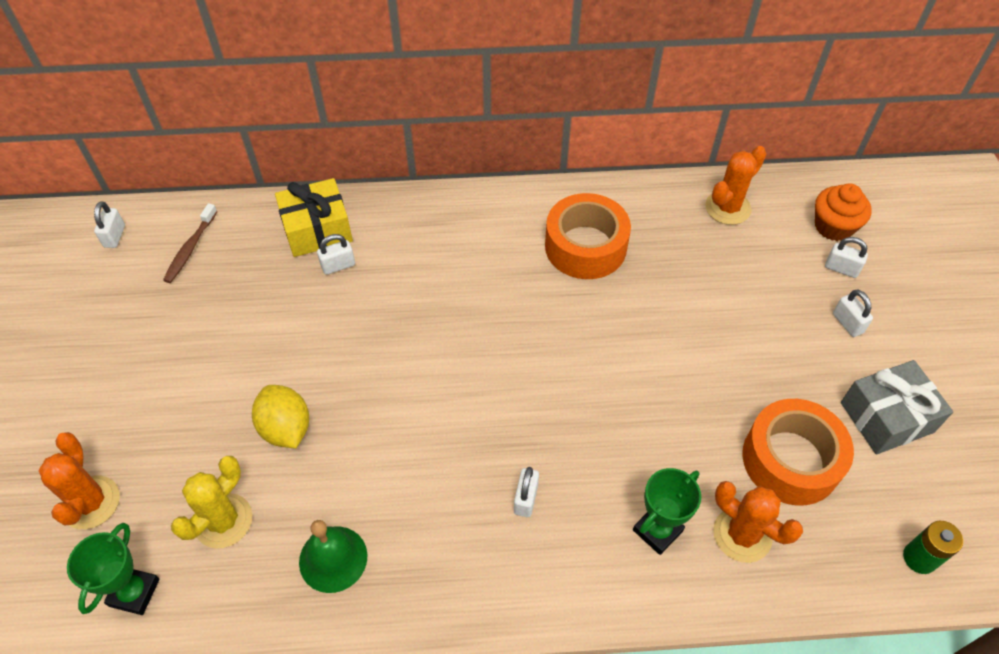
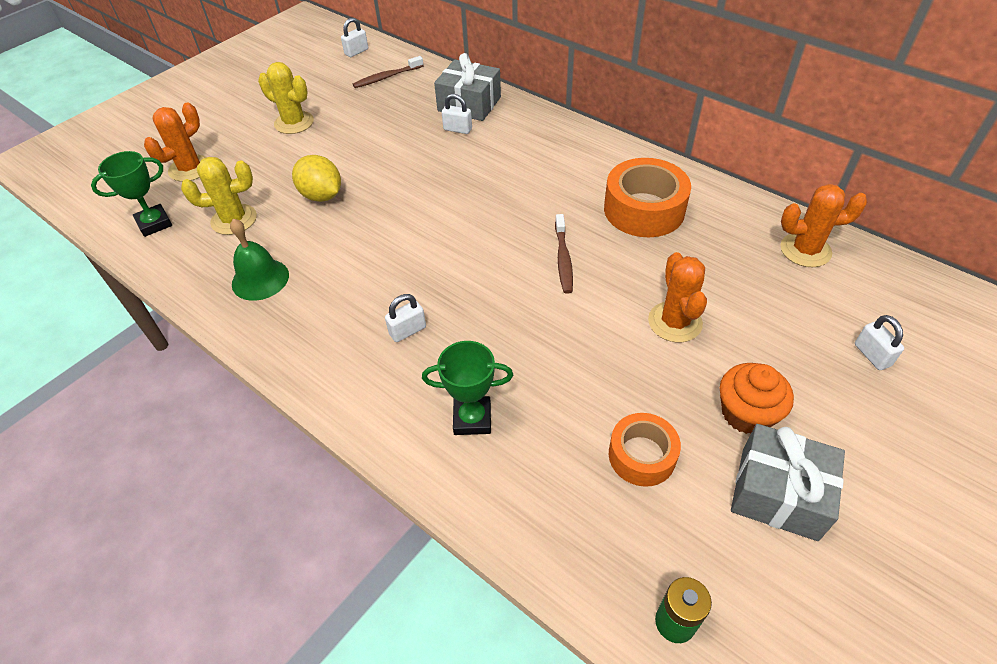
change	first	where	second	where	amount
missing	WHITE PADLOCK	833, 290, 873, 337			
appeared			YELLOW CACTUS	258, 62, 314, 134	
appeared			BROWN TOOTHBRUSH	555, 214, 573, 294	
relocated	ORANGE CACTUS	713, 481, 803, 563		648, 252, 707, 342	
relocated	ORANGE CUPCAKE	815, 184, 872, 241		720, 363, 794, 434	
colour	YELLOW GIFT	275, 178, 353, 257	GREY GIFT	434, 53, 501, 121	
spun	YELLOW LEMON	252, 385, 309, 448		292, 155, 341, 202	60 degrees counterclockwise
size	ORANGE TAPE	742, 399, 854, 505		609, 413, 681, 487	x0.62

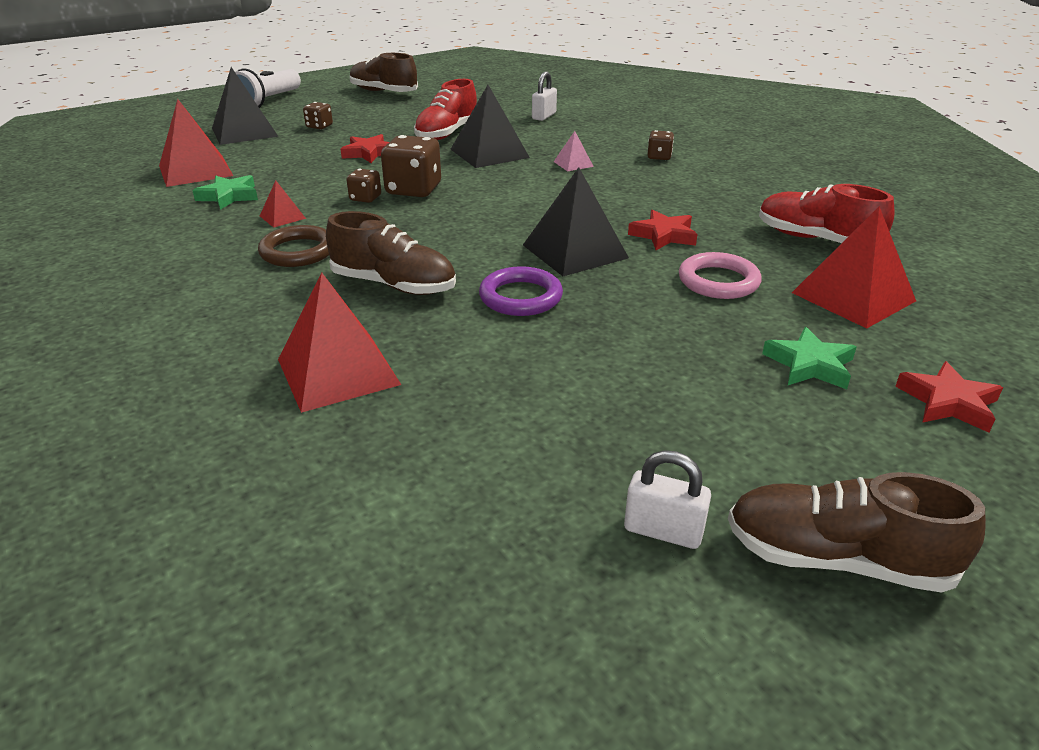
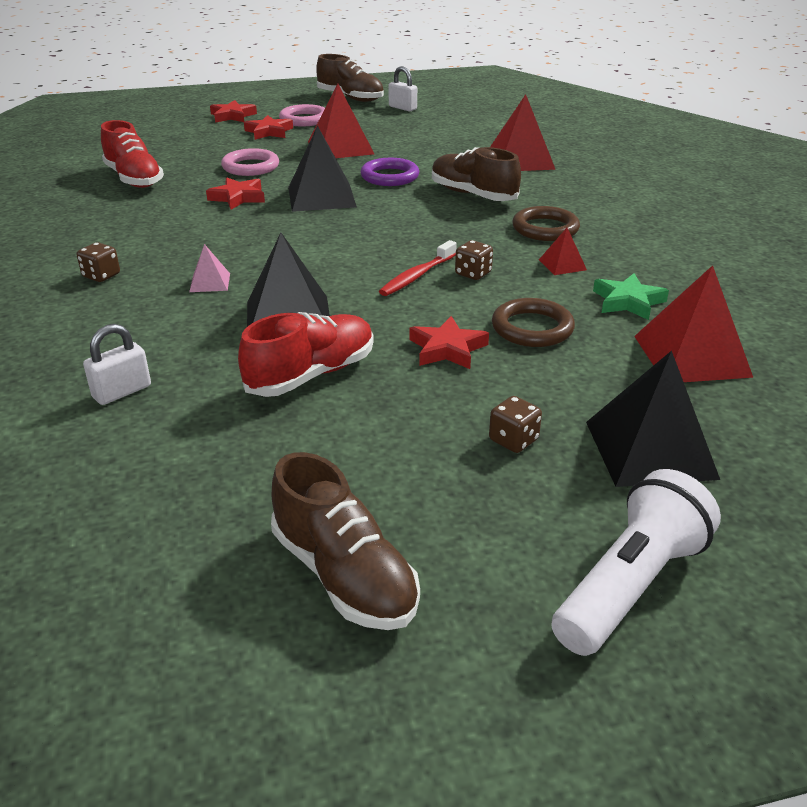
change	first	where	second	where	amount
appeared			PINK RING	279, 104, 325, 126	
appeared			BROWN RING	492, 298, 575, 347	
relocated	RED PYRAMID	792, 206, 916, 329		308, 84, 374, 158	
exchanged	BROWN DICE	381, 135, 441, 197	RED TOOTHBRUSH	379, 240, 457, 296	
colour	GREEN STAR	762, 327, 857, 389	RED STAR	244, 115, 293, 140	

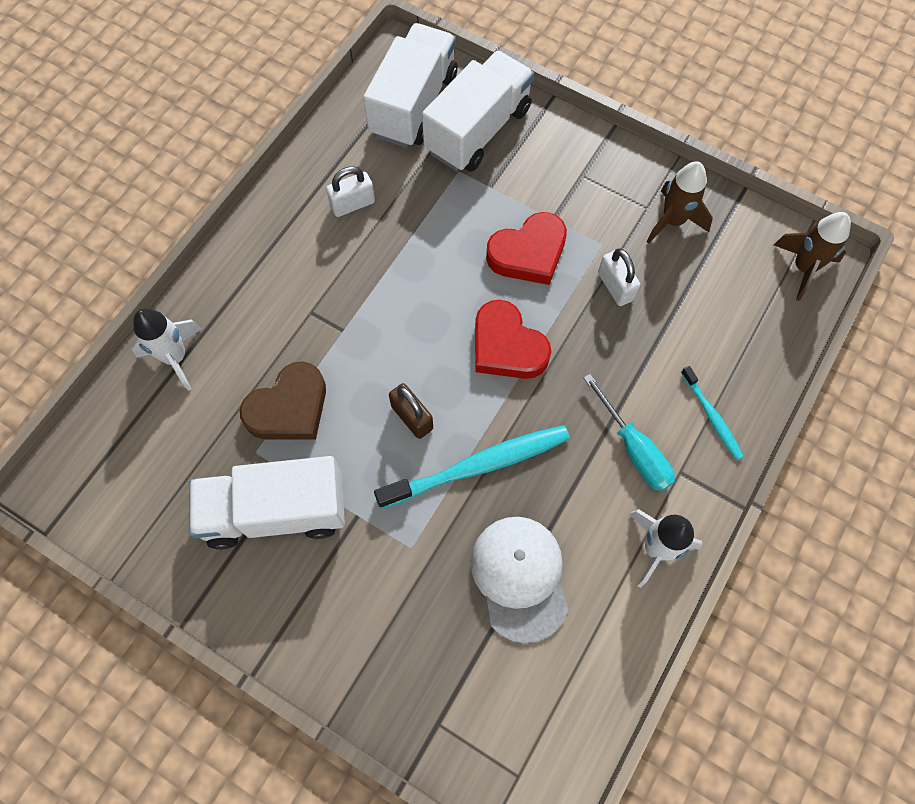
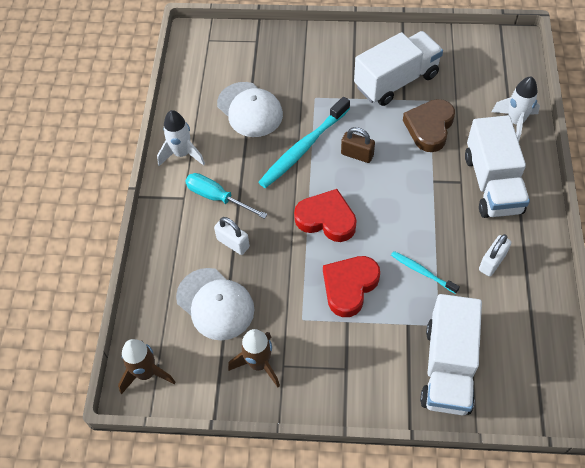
change	first	where	second	where	amount
appeared			WHITE CAP	176, 268, 254, 340	
relocated	WHITE TRUCK	363, 23, 457, 148		465, 115, 530, 218	
relocated	WHITE PADLOCK	598, 248, 640, 306		214, 217, 250, 255	
relocated	TURQUOISE TOOTHBRUSH	681, 366, 744, 460		391, 251, 460, 294	

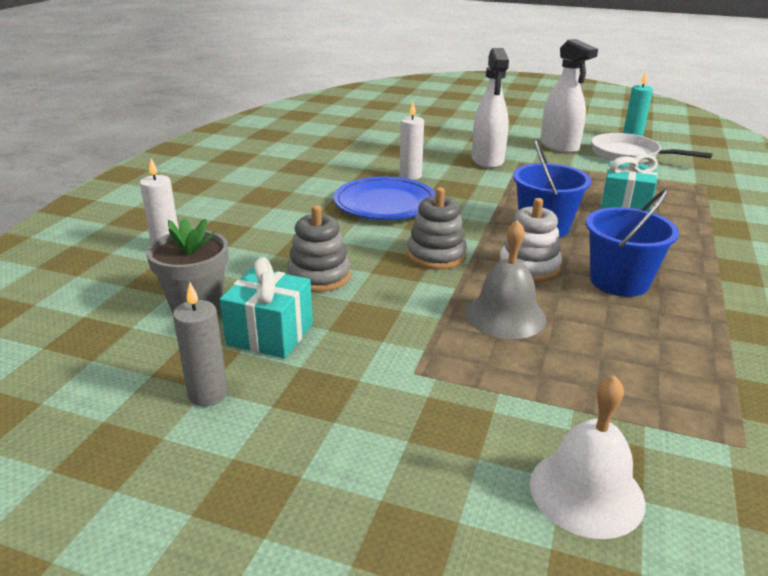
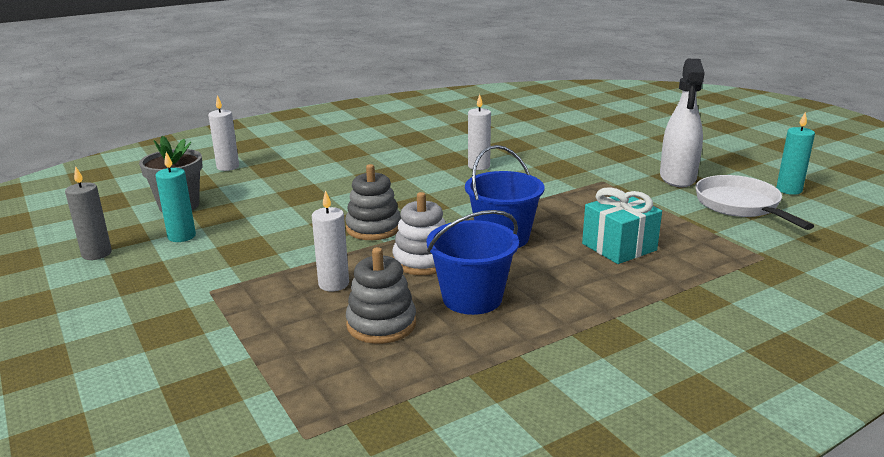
change	first	where	second	where	amount
missing	BLUE PLATE	334, 176, 436, 220			
missing	WHITE SPRAY BOTTLE	472, 48, 509, 169			
missing	WHITE BELL	530, 375, 645, 539			
relocated	GREY STACKING TOY	287, 205, 351, 292		346, 247, 416, 344	
exchanged	TURQUOISE GIFT	220, 257, 313, 358	TURQUOISE CANDLE	156, 152, 196, 242	
exchanged	GREY BELL	466, 220, 546, 339	WHITE CANDLE	312, 190, 349, 291	

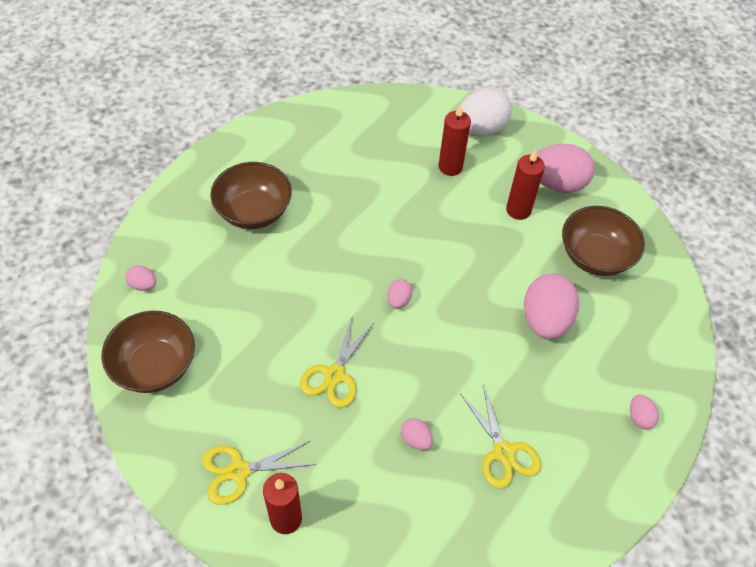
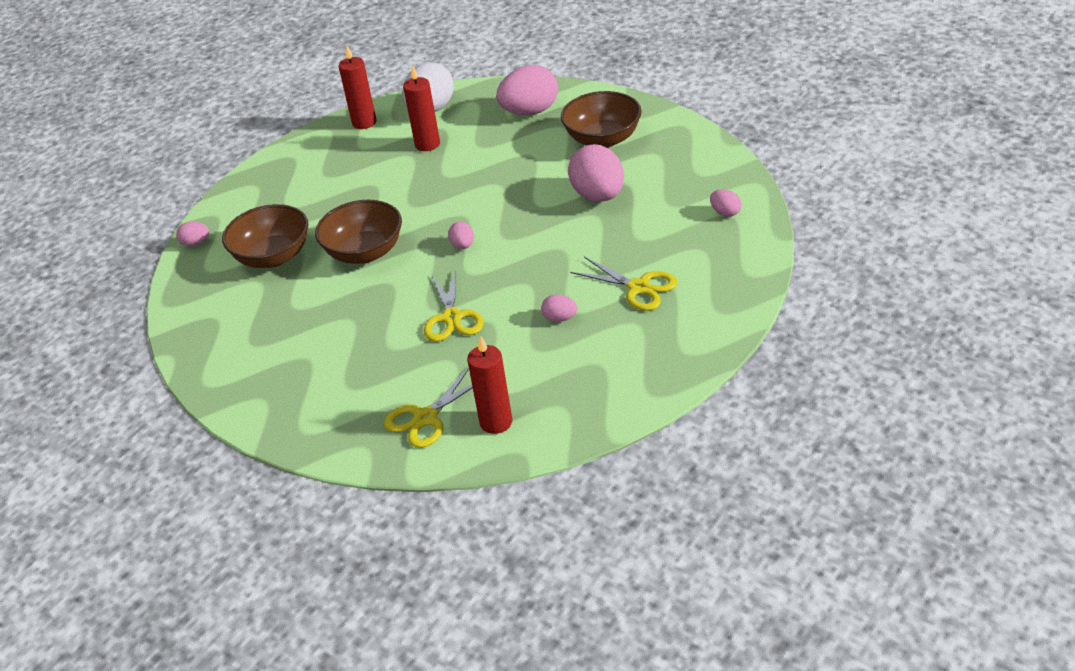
change	first	where	second	where	amount
relocated	BROWN BOWL	102, 311, 195, 393		315, 200, 402, 264	
relocated	PINK EGG	125, 265, 156, 291		176, 222, 209, 246	
relocated	RED CANDLE	506, 149, 545, 220		339, 46, 376, 129	

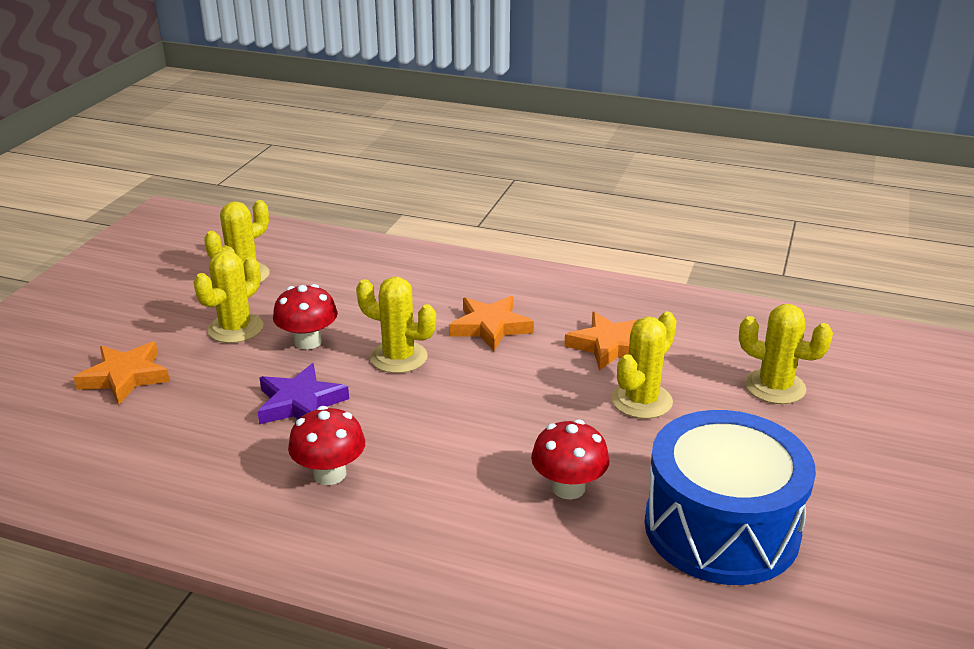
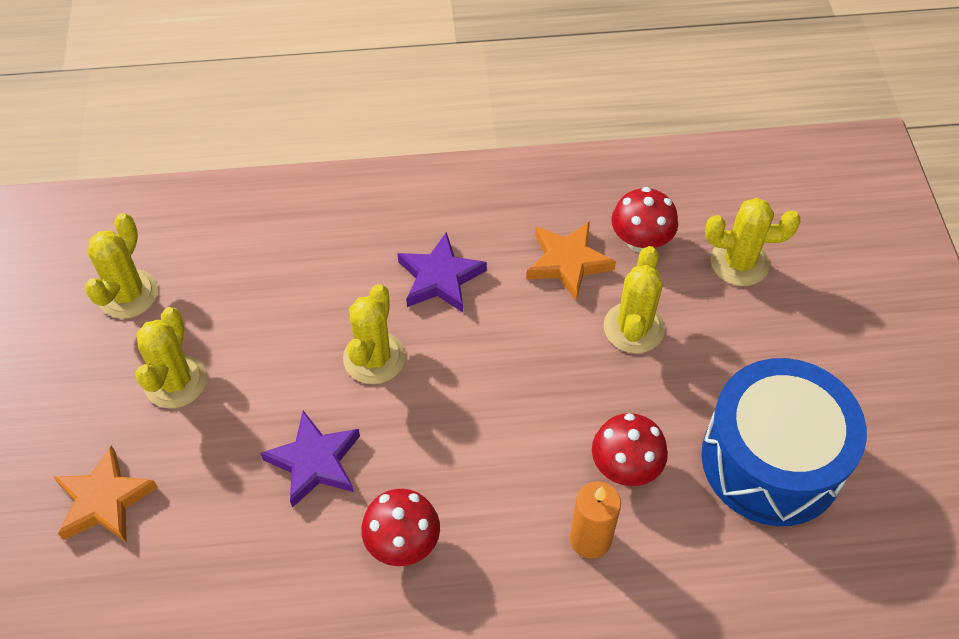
change	first	where	second	where	amount
appeared			ORANGE CANDLE	570, 481, 621, 559	
relocated	RED MUSHROOM	273, 284, 337, 350		611, 187, 678, 253	
colour	ORANGE STAR	449, 296, 534, 351	PURPLE STAR	397, 232, 487, 313	
spun	YELLOW CACTUS	356, 277, 436, 373		343, 284, 405, 384	75 degrees counterclockwise

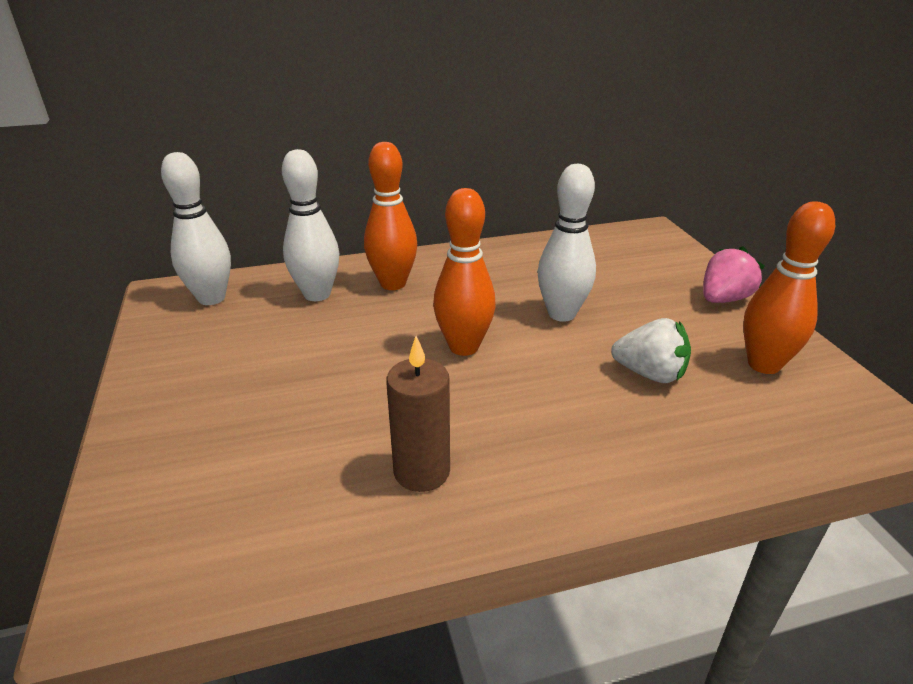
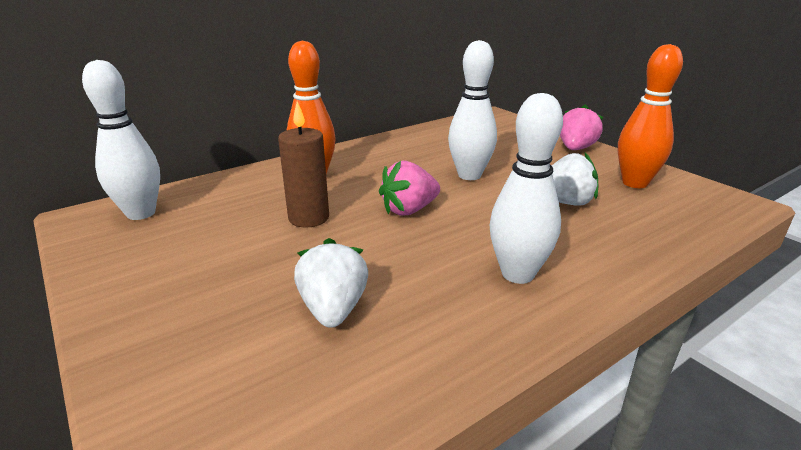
change	first	where	second	where	amount
appeared			WHITE STRAWBERRY	294, 238, 368, 328	
relocated	WHITE BOWLING PIN	282, 149, 339, 301		490, 93, 563, 284	
relocated	BROWN CANDLE	386, 336, 450, 492		278, 101, 329, 228	
exchanged	ORANGE BOWLING PIN	433, 188, 496, 356	PINK STRAWBERRY	379, 161, 440, 216	

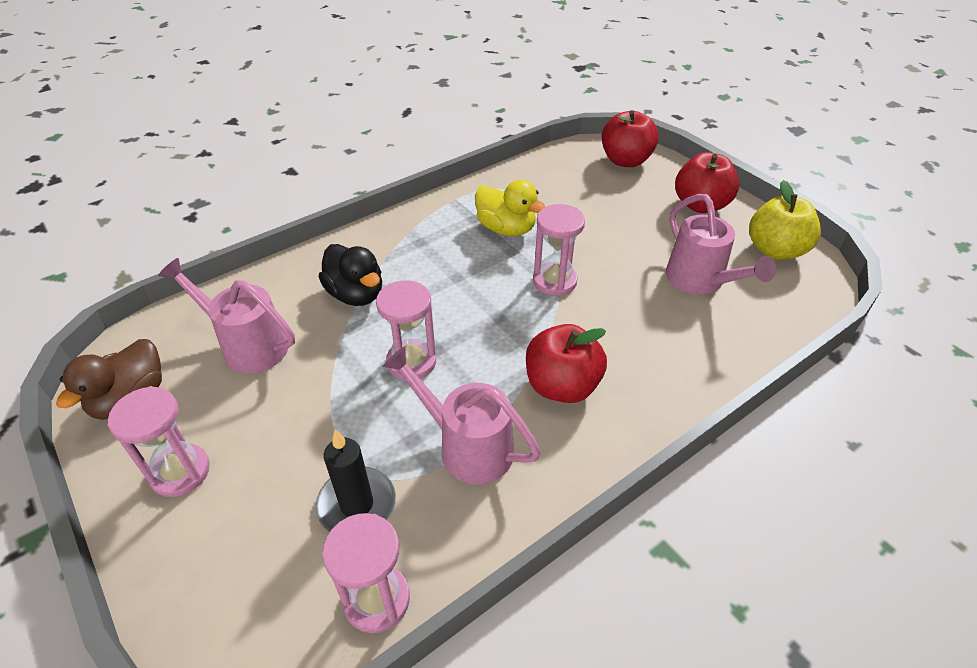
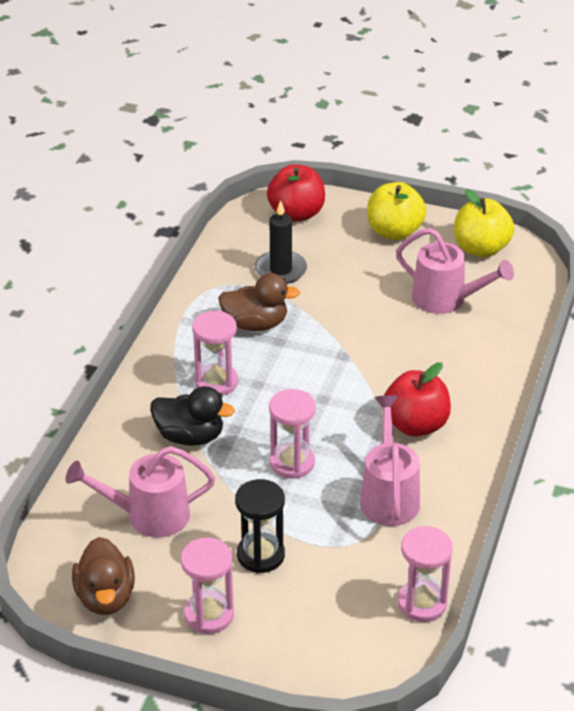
change	first	where	second	where	amount
appeared			BLACK HOURGLASS	235, 479, 285, 573	
relocated	BLACK CANDLE	316, 429, 396, 532		255, 200, 307, 284	
relocated	PINK HOURGLASS	533, 204, 585, 296		192, 310, 238, 395	
colour	YELLOW DUCK	475, 180, 545, 236	BROWN DUCK	218, 273, 300, 331	
colour	RED APPLE	675, 152, 739, 213	YELLOW APPLE	367, 182, 426, 240	
spun	PINK WATERING CAN	382, 347, 541, 484		360, 395, 420, 526	90 degrees clockwise

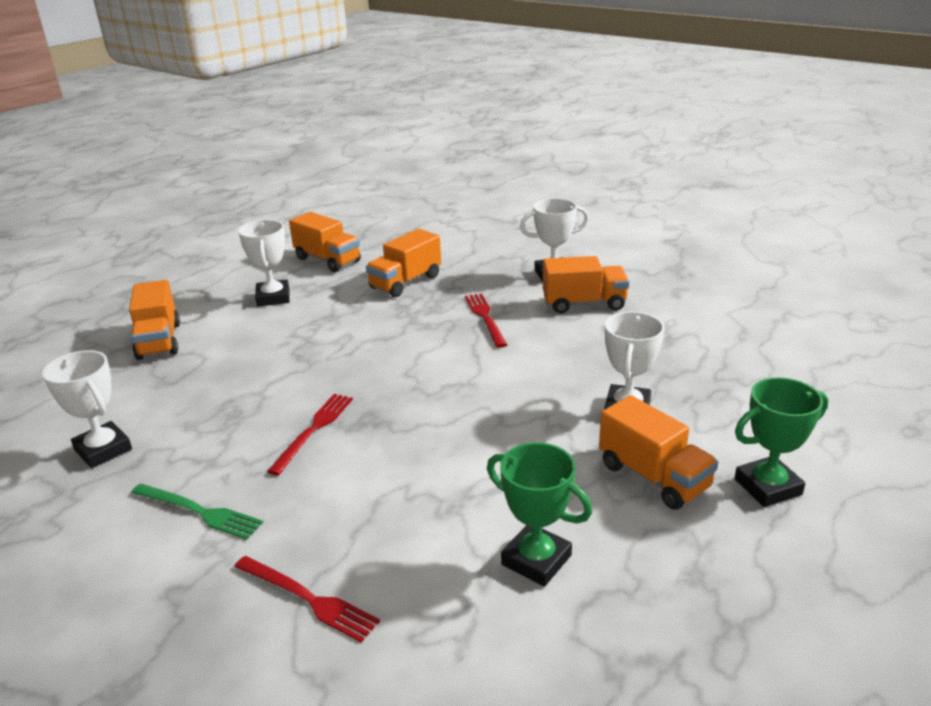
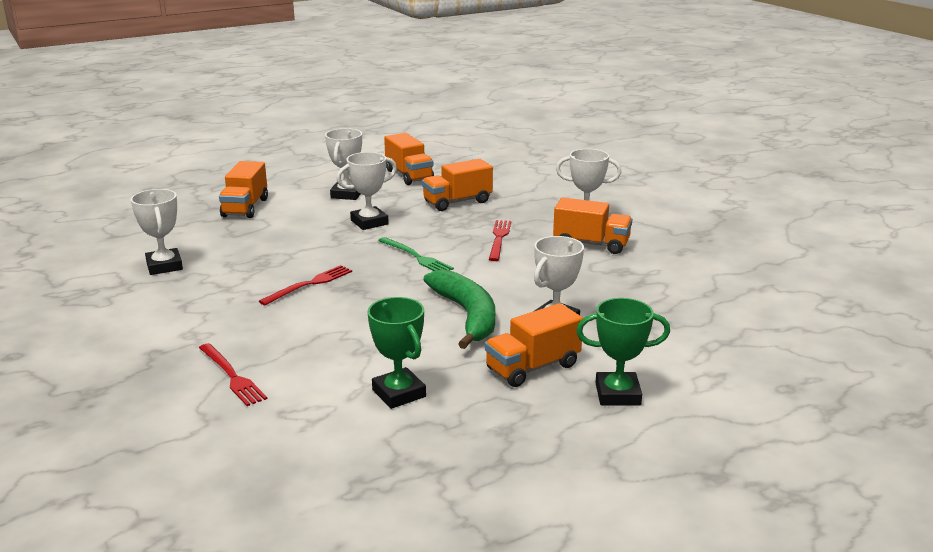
change	first	where	second	where	amount
appeared			WHITE TROPHY	337, 152, 397, 230	
appeared			GREEN BANANA	424, 270, 495, 349	
relocated	GREEN FORK	131, 484, 263, 540		378, 237, 454, 271	
spun	ORANGE TRUCK	599, 395, 718, 510		485, 303, 583, 387	75 degrees clockwise

